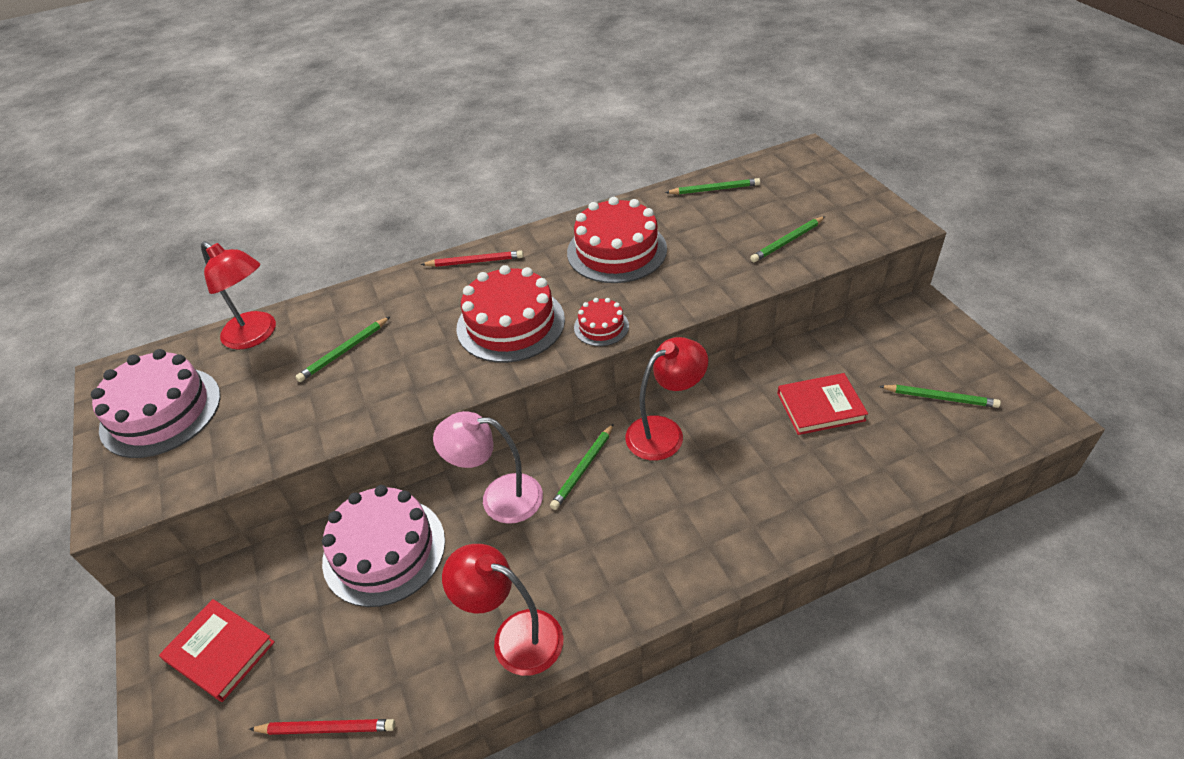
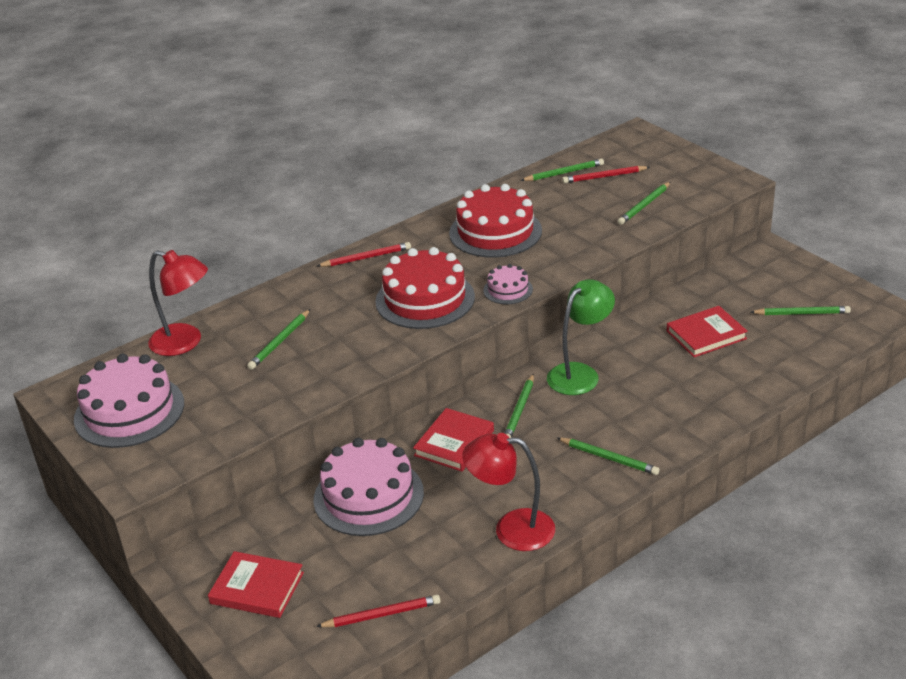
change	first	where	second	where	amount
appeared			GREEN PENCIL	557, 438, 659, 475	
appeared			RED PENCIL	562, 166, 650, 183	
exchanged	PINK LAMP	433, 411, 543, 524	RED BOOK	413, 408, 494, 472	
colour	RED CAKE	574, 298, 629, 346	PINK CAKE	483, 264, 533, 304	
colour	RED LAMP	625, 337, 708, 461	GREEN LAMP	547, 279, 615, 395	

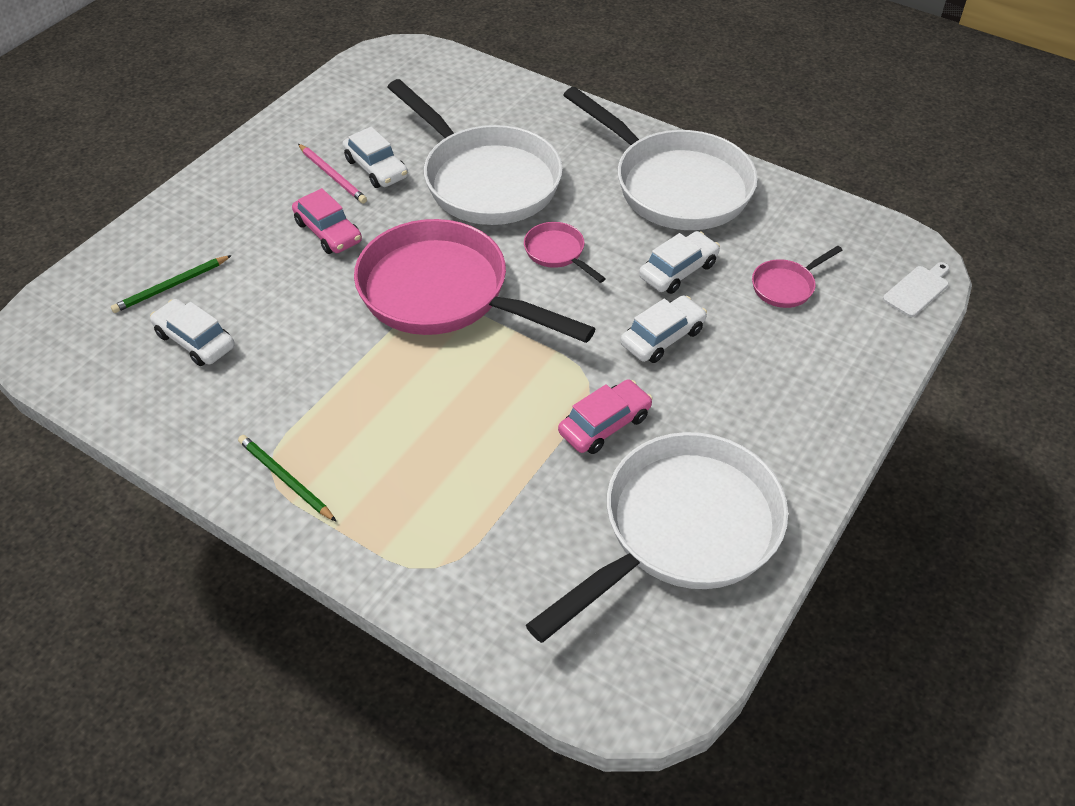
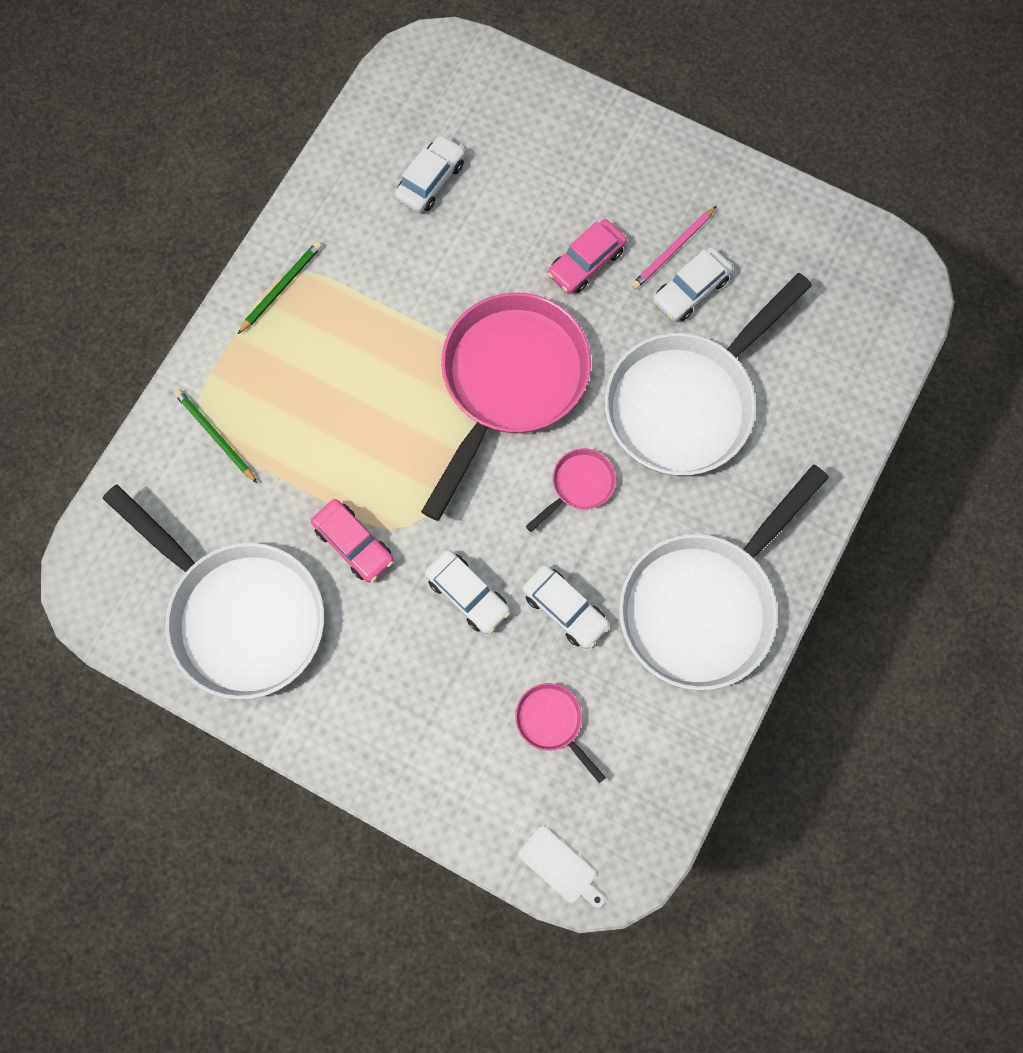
change	first	where	second	where	amount
relocated	GREEN PENCIL	111, 255, 232, 313		174, 389, 257, 483	

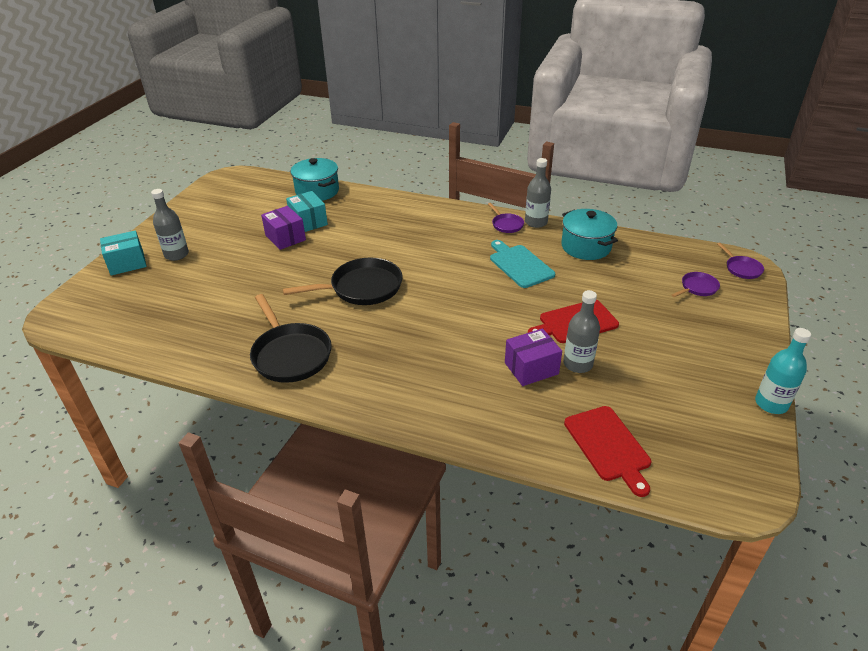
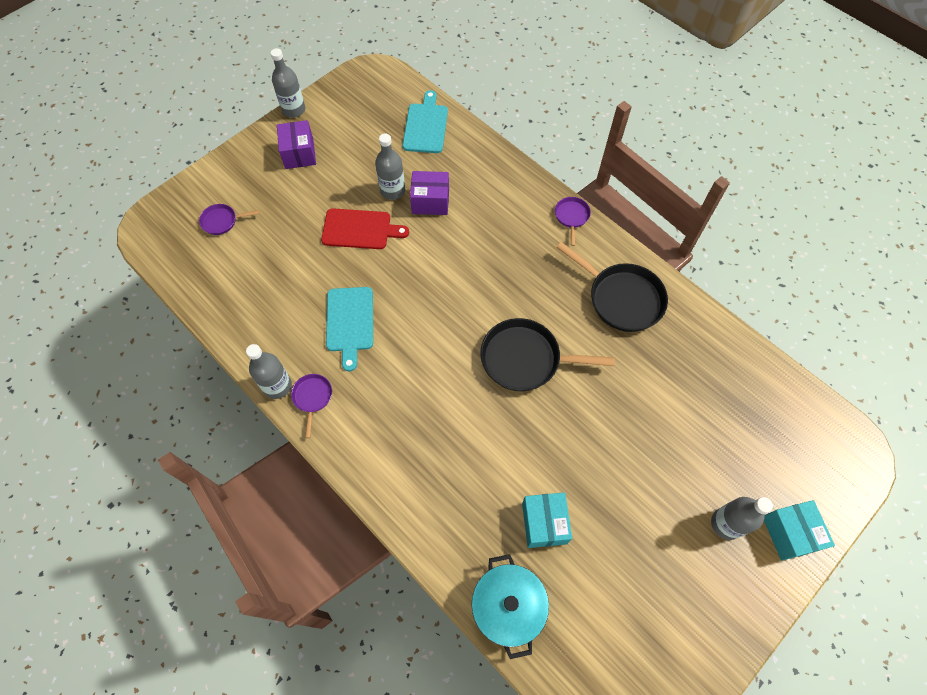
change	first	where	second	where	amount
missing	TURQUOISE POT	561, 209, 618, 260			
relocated	PURPLE BOX	261, 206, 306, 250		277, 120, 316, 169	
relocated	PURPLE PAN	717, 242, 764, 279		555, 197, 591, 246	
colour	RED CUTTING BOARD	564, 406, 651, 497	TURQUOISE CUTTING BOARD	403, 90, 448, 153	
colour	TURQUOISE BOTTLE	755, 328, 811, 414	GREY BOTTLE	271, 48, 305, 118	
spun	TURQUOISE BOX	100, 230, 147, 276		764, 500, 835, 561	75 degrees clockwise
spun	BLACK PAN	250, 294, 332, 383		556, 242, 668, 332	135 degrees clockwise

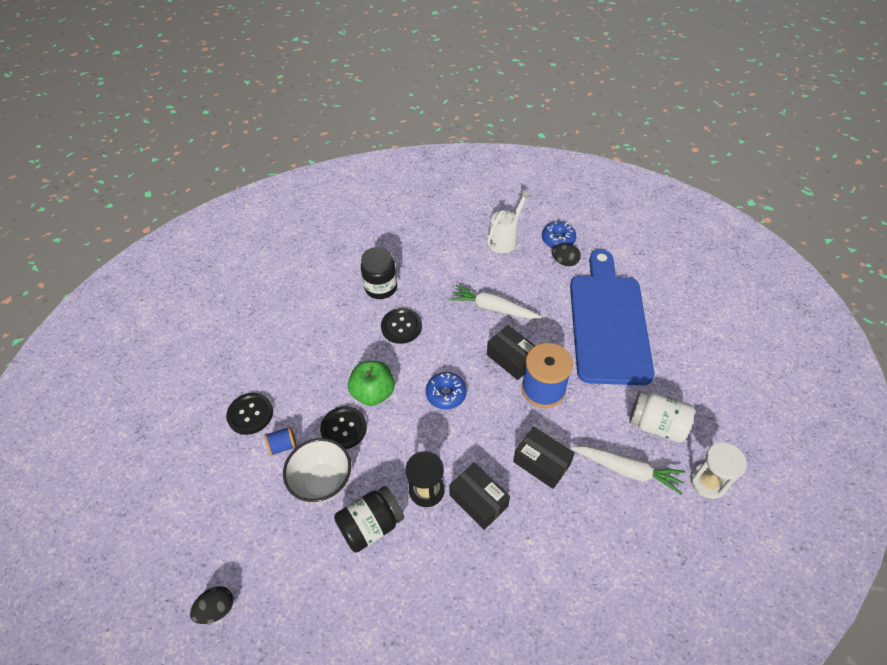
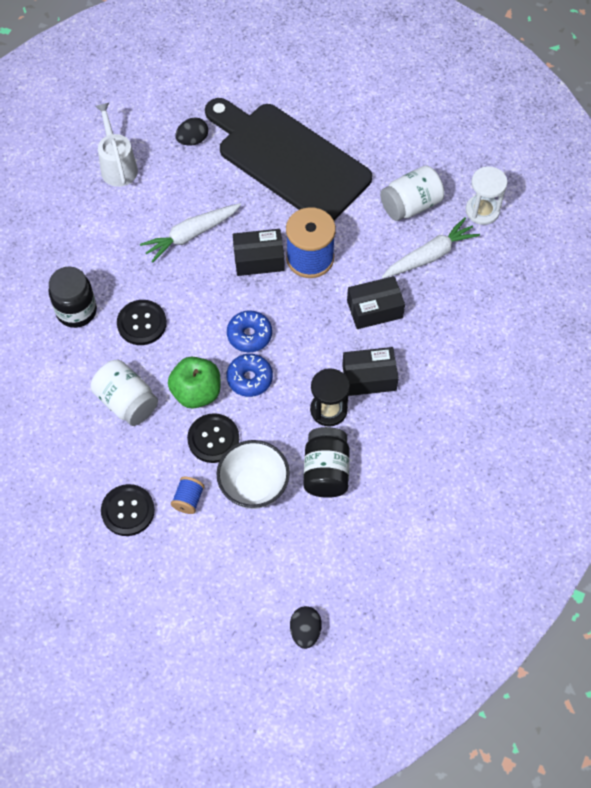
change	first	where	second	where	amount
appeared			WHITE JAR	90, 360, 158, 426	
relocated	BLUE DONUT	542, 222, 576, 248		226, 354, 273, 397	
colour	BLUE CUTTING BOARD	570, 250, 655, 385	BLACK CUTTING BOARD	205, 98, 372, 221	

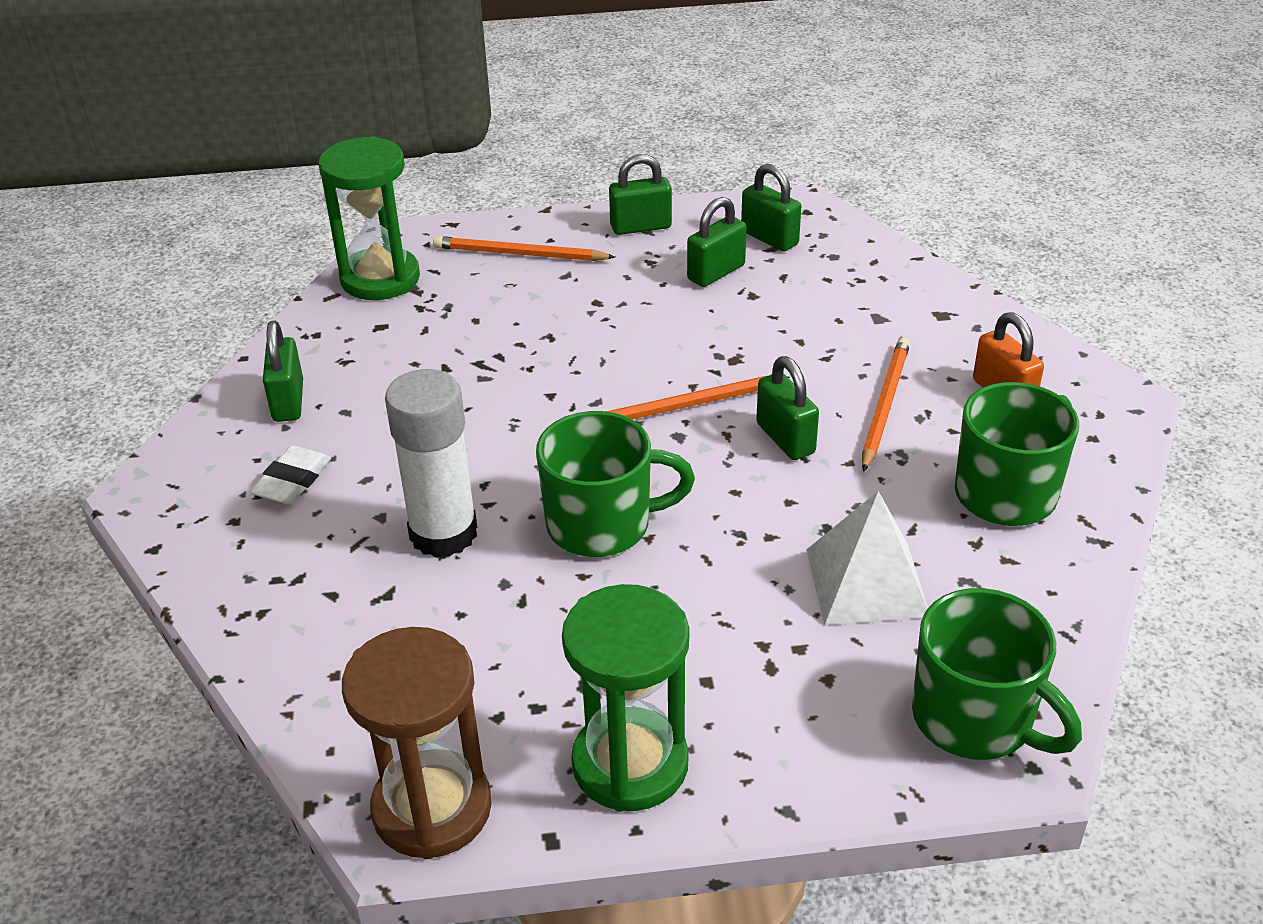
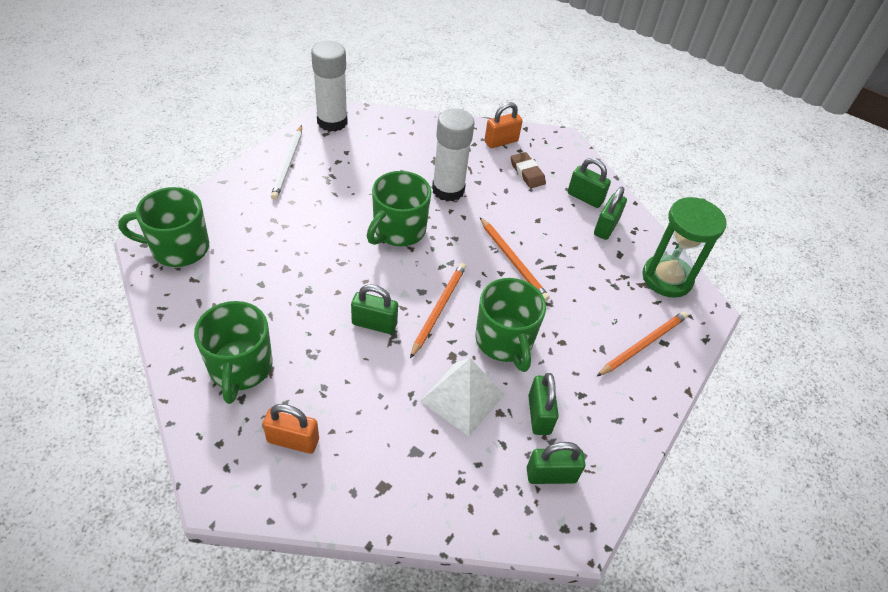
change	first	where	second	where	amount
appeared			GREEN MUG	475, 278, 546, 372	
appeared			ORANGE PADLOCK	484, 102, 523, 148	
relocated	GREEN PADLOCK	609, 154, 672, 235		594, 187, 627, 240	
relocated	WHITE PYRAMID	806, 491, 928, 625		420, 358, 504, 437	
relocated	ORANGE PENCIL	862, 337, 910, 472		480, 217, 550, 301	
exchanged	BROWN HOURGLASS	342, 627, 492, 859	WHITE GLUE STICK	311, 41, 348, 132	
exchanged	GREEN HOURGLASS	562, 584, 689, 812	WHITE PENCIL	271, 125, 302, 200	
colour	WHITE ERASER	250, 445, 331, 505	BROWN ERASER	511, 152, 546, 188	

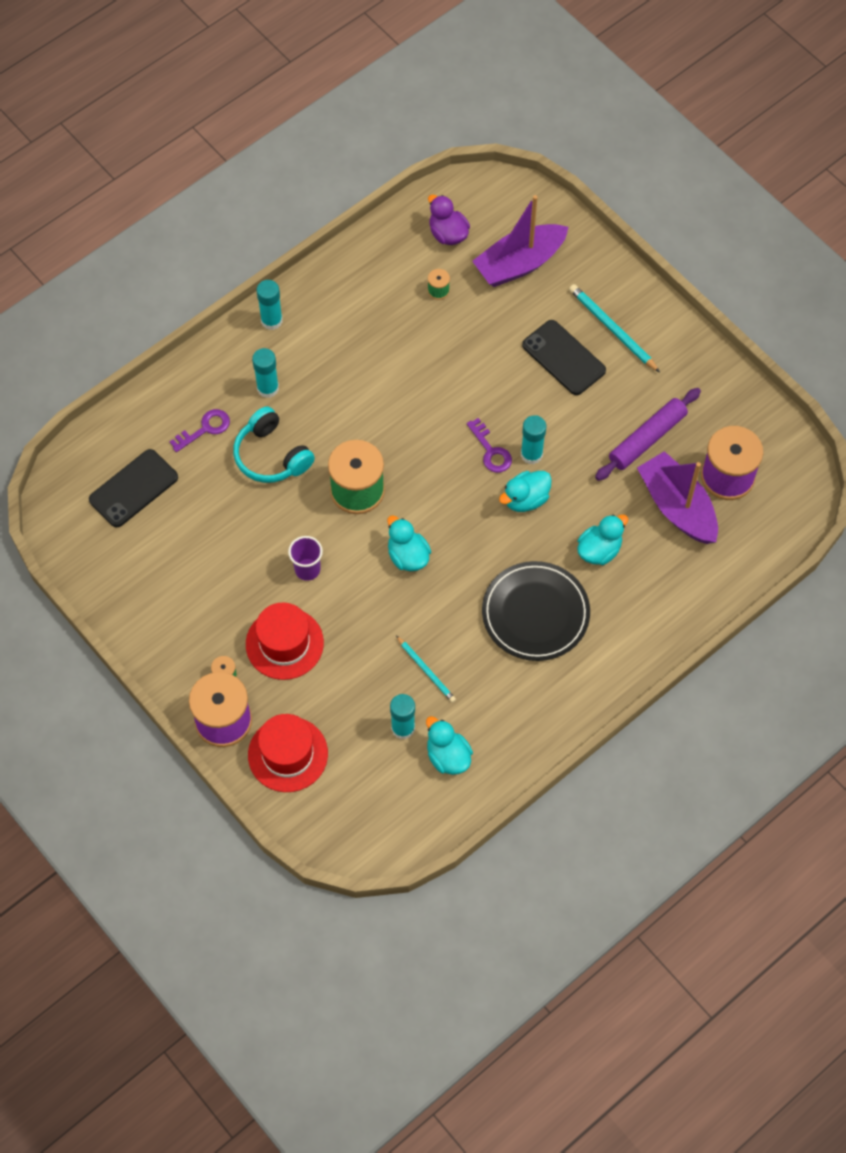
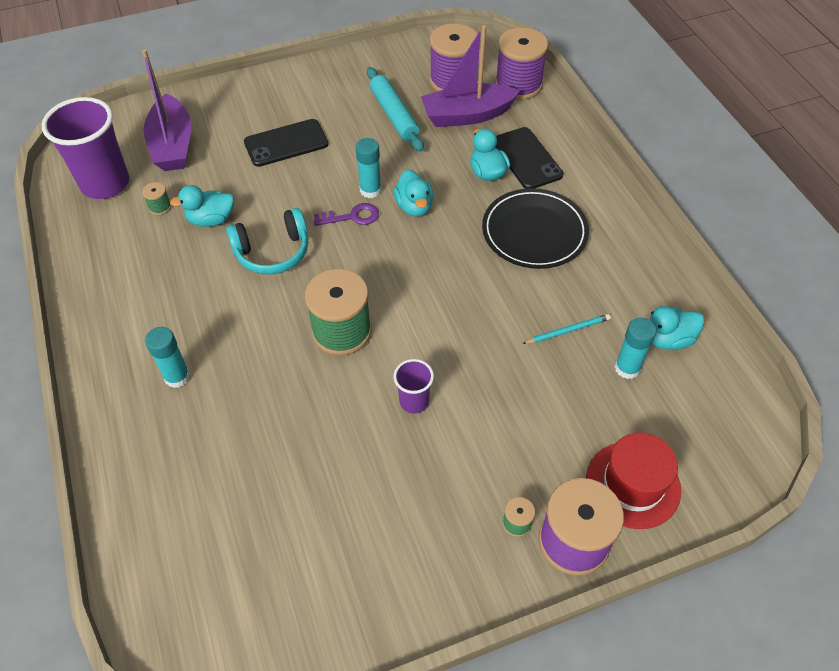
change	first	where	second	where	amount
missing	PURPLE KEY	170, 409, 230, 452			
missing	RED HAT	246, 603, 324, 680			
missing	TURQUOISE GLUE STICK	256, 280, 283, 330			
missing	TURQUOISE PENCIL	569, 284, 660, 372			
appeared			PURPLE SPOOL	495, 27, 548, 100	
relocated	BLACK PHONE	89, 449, 178, 527		496, 127, 563, 189	
relocated	TURQUOISE HEADPHONES	233, 406, 315, 483		226, 208, 308, 275	
relocated	TURQUOISE DUCK	387, 515, 431, 571		170, 185, 234, 227	
exchanged	PURPLE DUCK	428, 195, 470, 245	PURPLE CUP	42, 97, 129, 199	
colour	PURPLE ROLLING PIN	595, 388, 701, 481	TURQUOISE ROLLING PIN	367, 67, 424, 152	

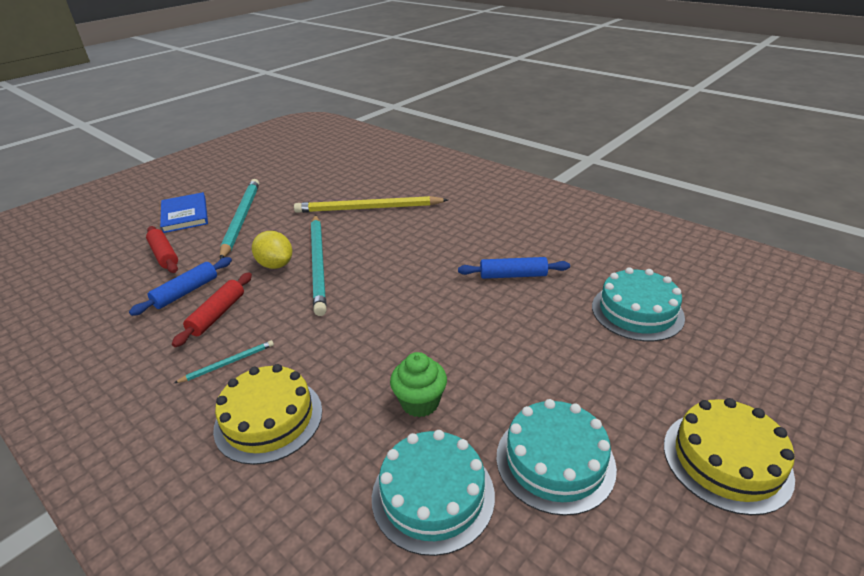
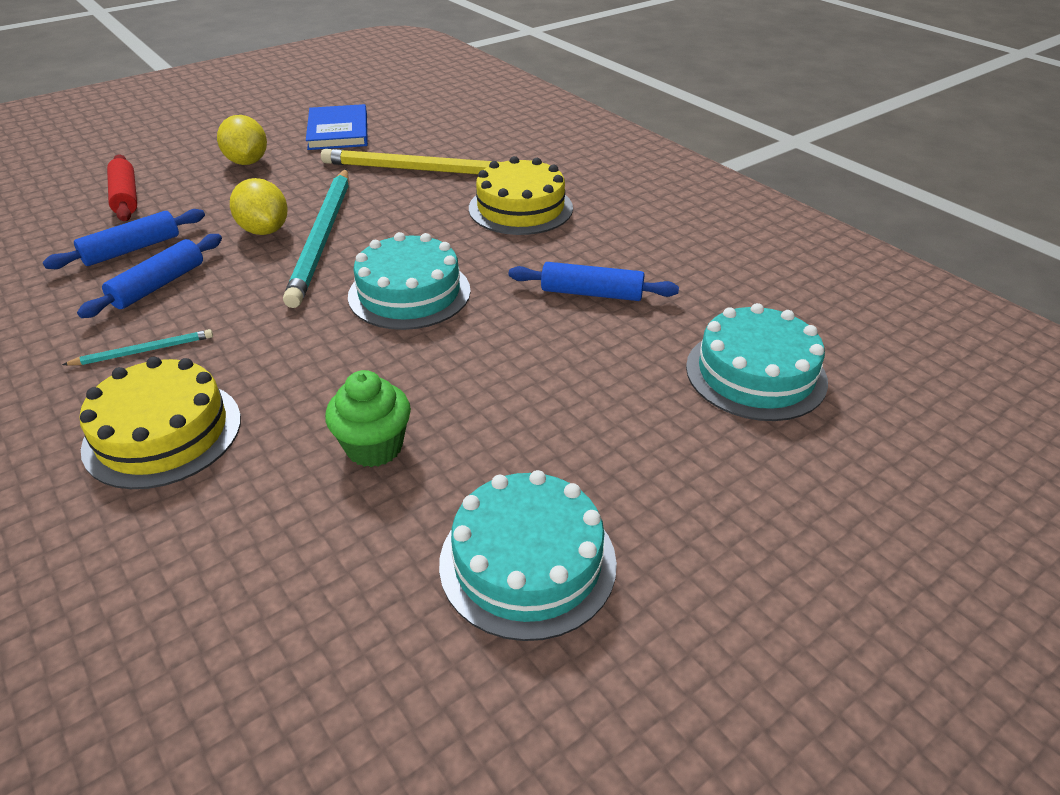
change	first	where	second	where	amount
relocated	BLUE BOOK	160, 192, 208, 233		306, 104, 368, 150	
relocated	TURQUOISE CAKE	372, 430, 495, 556		348, 232, 471, 330	
relocated	YELLOW CAKE	664, 398, 795, 515		469, 156, 573, 235	
exchanged	TURQUOISE PENCIL	220, 179, 259, 259	YELLOW LEMON	217, 115, 267, 165	
colour	RED ROLLING PIN	172, 272, 252, 347	BLUE ROLLING PIN	77, 234, 222, 318	

